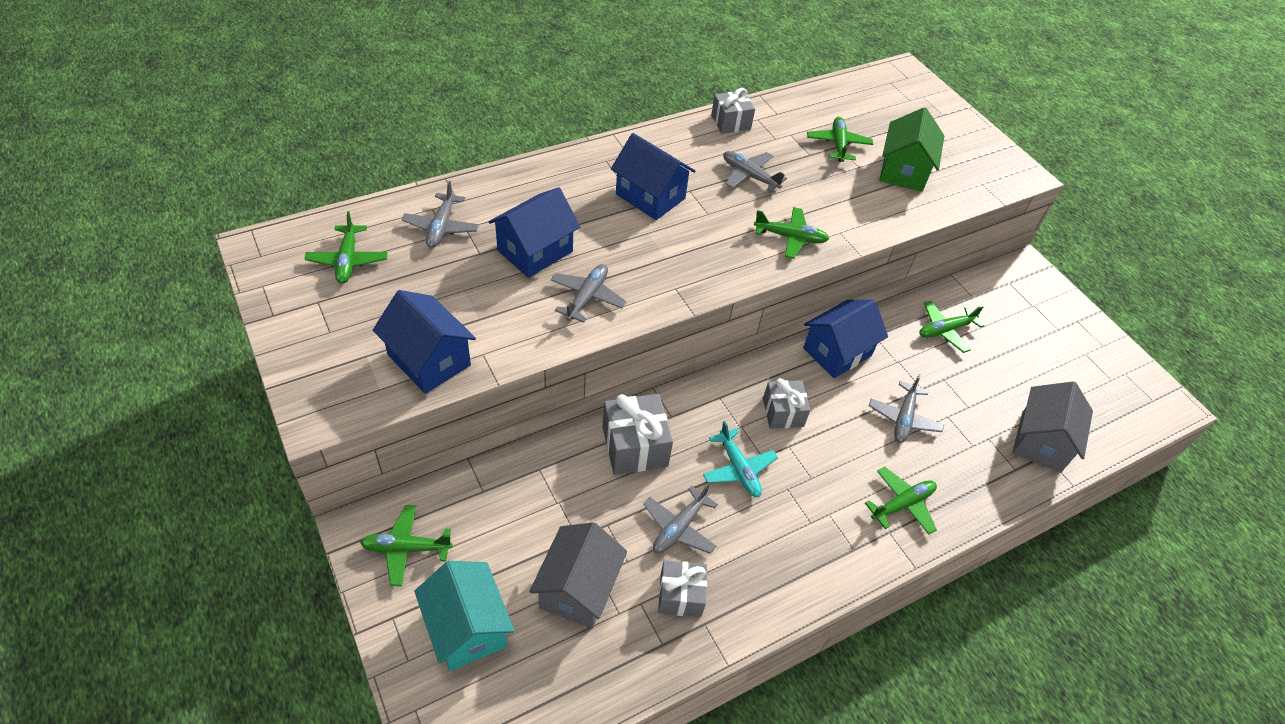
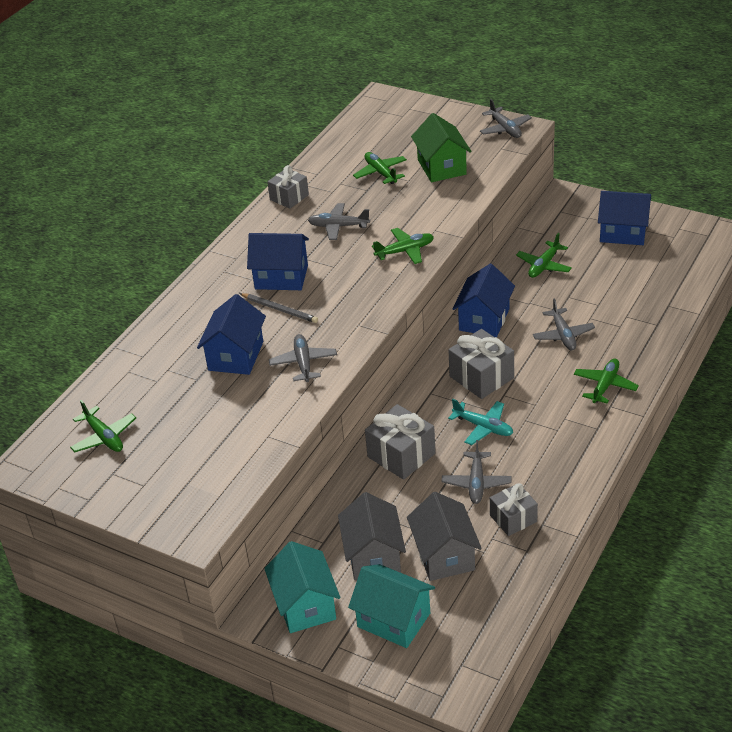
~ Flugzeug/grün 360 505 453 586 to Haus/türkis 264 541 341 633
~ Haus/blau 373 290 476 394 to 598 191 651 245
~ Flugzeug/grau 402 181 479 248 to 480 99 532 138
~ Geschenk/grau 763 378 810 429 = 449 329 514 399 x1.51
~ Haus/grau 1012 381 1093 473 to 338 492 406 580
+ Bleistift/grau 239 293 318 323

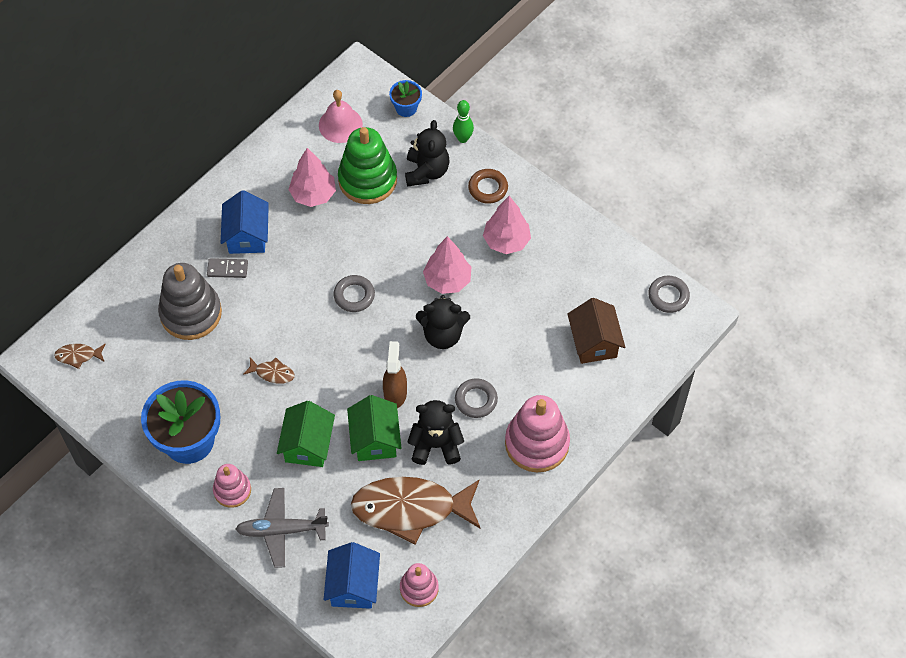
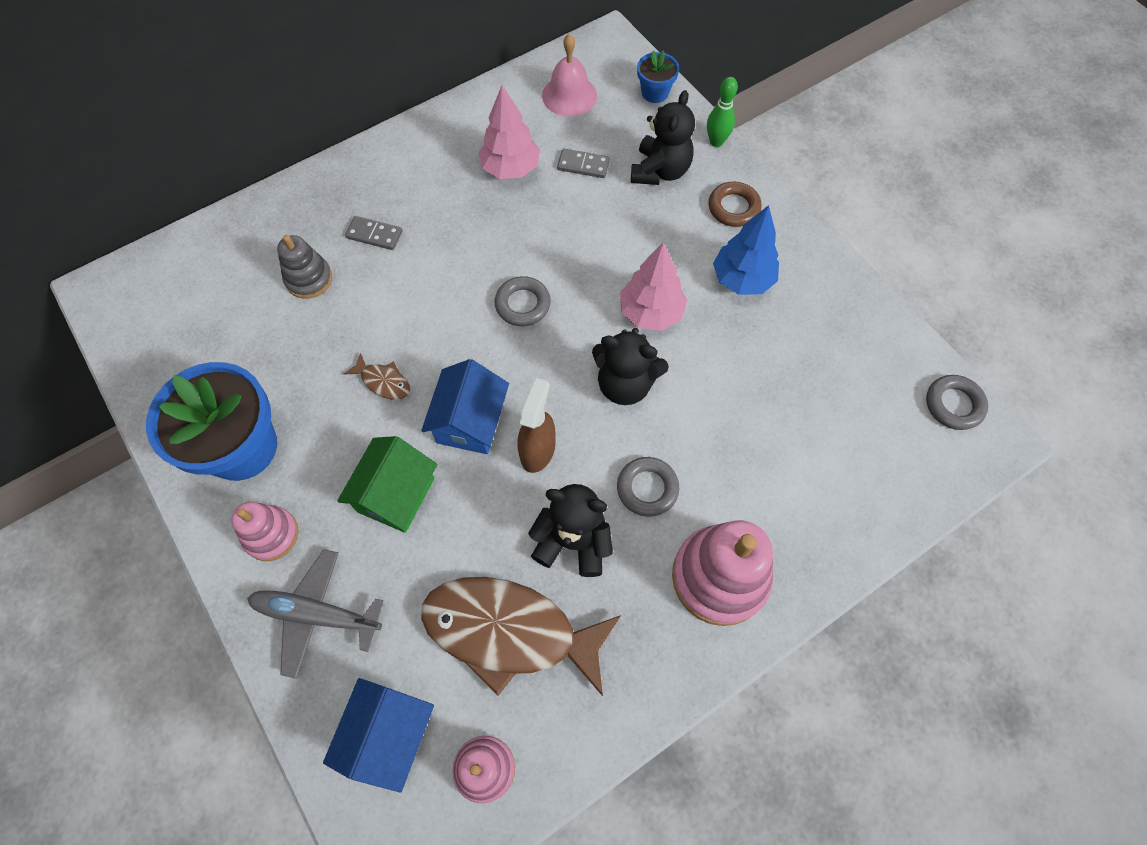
- Fisch/braun 54 344 105 369
~ Stapelspielzeug/grau 158 263 222 340 = 277 235 332 299 x0.58
~ Haus/blau 221 190 269 254 to 421 359 509 454
~ Stapelspielzeug/grün 338 127 397 204 to Dominostein/grau 557 149 610 178
- Haus/grün 347 395 401 461
~ Baum/rosa 483 196 531 254 to Baum/blau 713 205 779 295
- Haus/braun 568 298 625 364

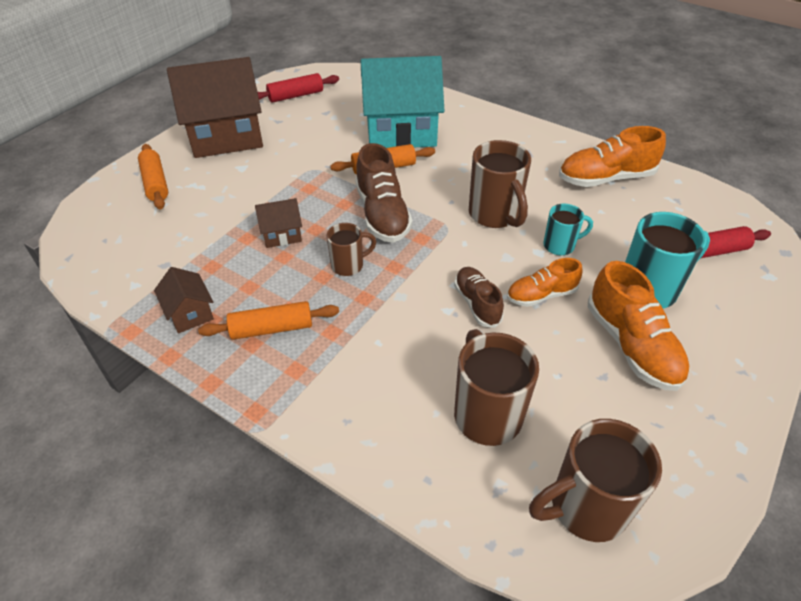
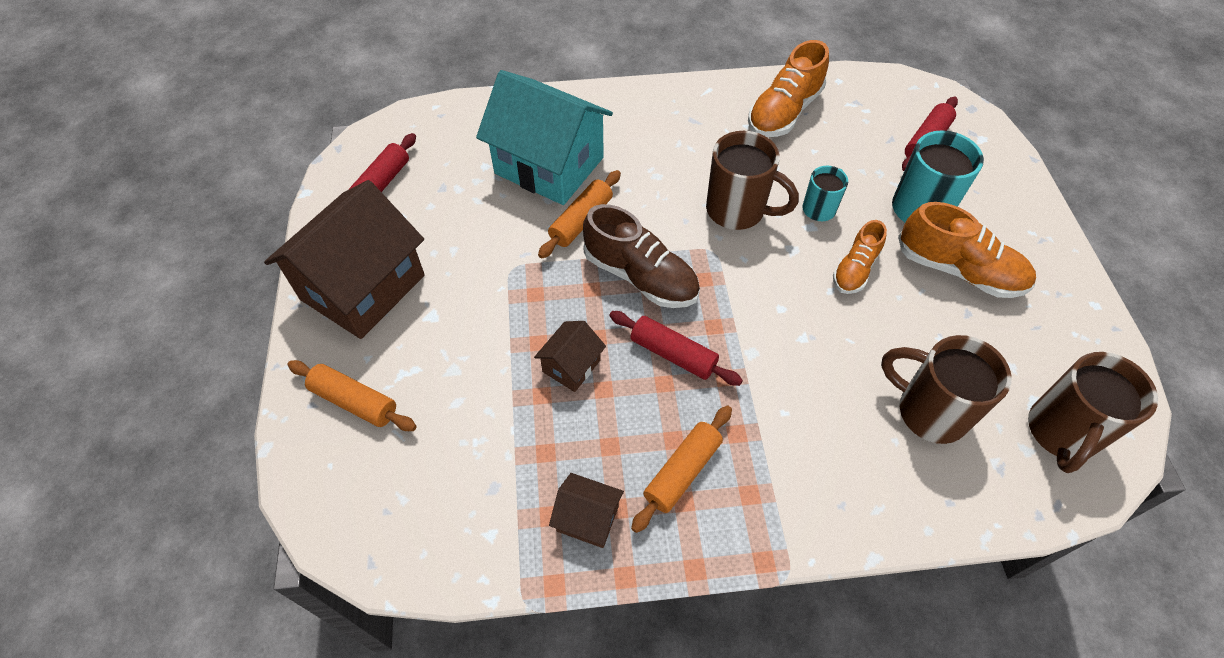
~ Tasse/braun 327 223 377 276 to Nudelholz/rot 609 311 743 386
~ Haus/türkis 361 56 444 148 = 476 70 613 205 75 degrees clockwise
- Schuh/braun 454 267 504 328

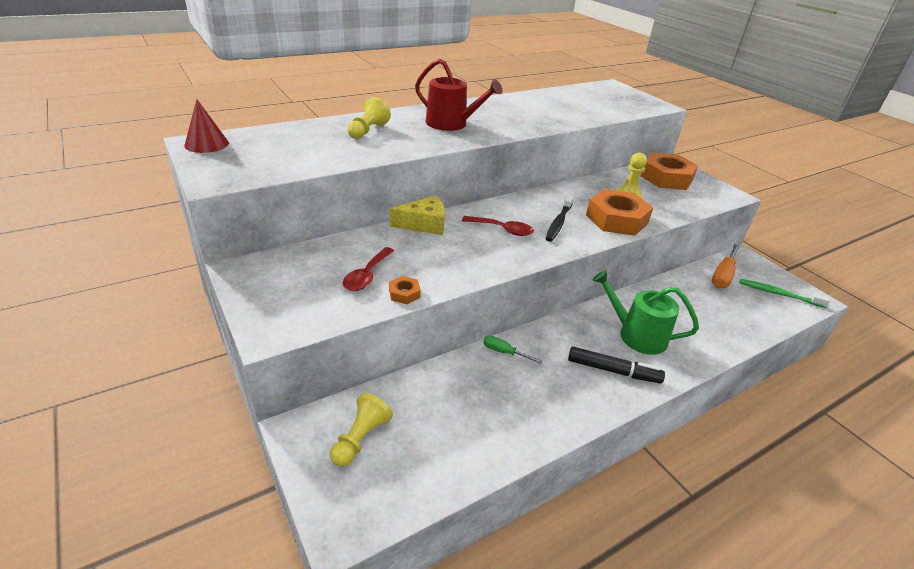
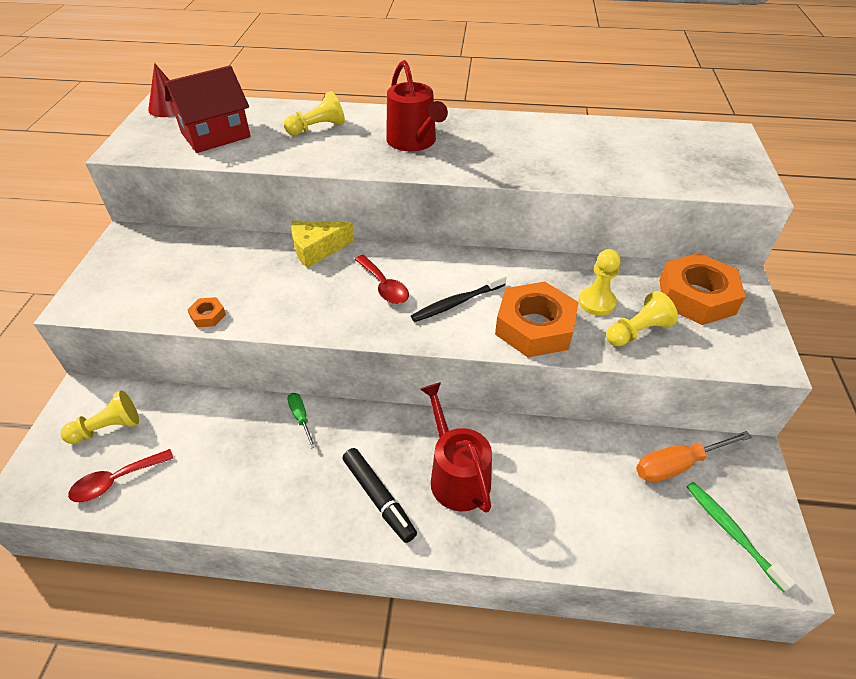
~ Löffel/rot 343 247 394 291 to 68 449 174 502
~ Käse/gelb 390 195 445 235 = 291 221 355 268 135 degrees clockwise
~ Gießkanne/grün 592 270 699 355 to Gießkanne/rot 420 382 492 513
+ Haus/rot 165 65 251 153
+ Bauer/gelb 606 291 678 346

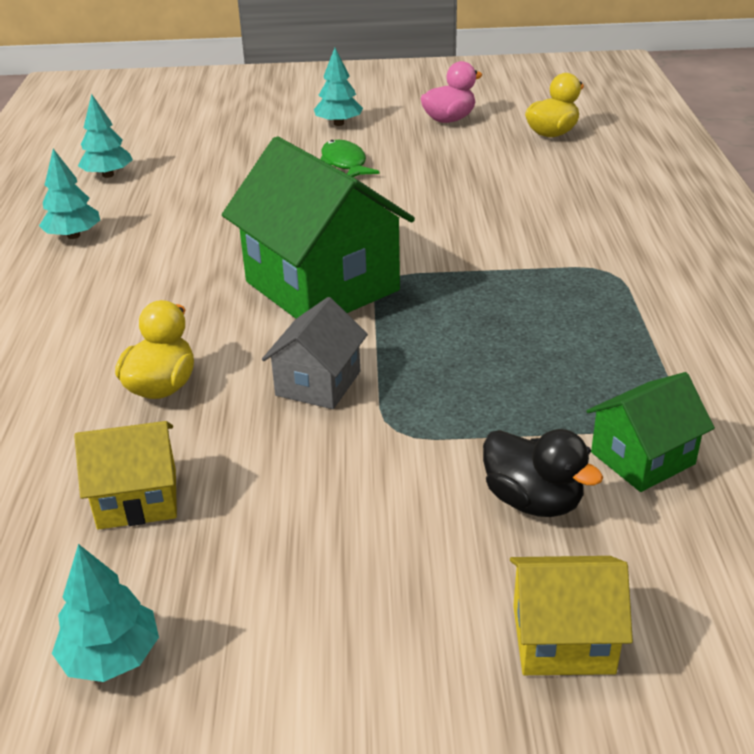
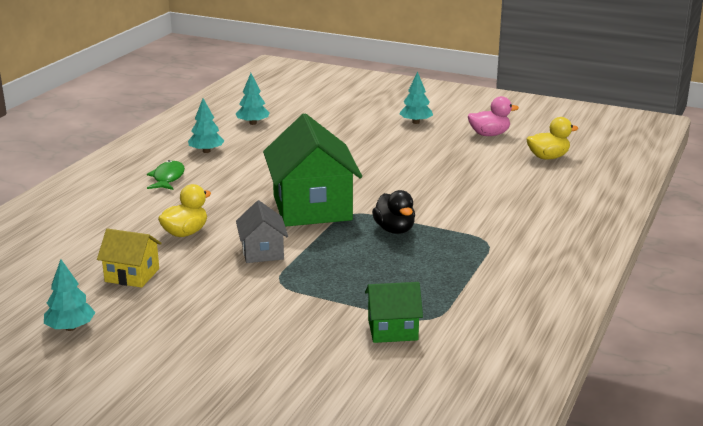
~ Haus/grau 262 297 368 409 = 236 200 288 263 60 degrees counterclockwise
~ Fisch/grün 320 140 380 177 to 147 160 185 190
~ Ente/schwarz 483 429 603 517 to 372 190 415 234
- Haus/gelb 510 556 633 675

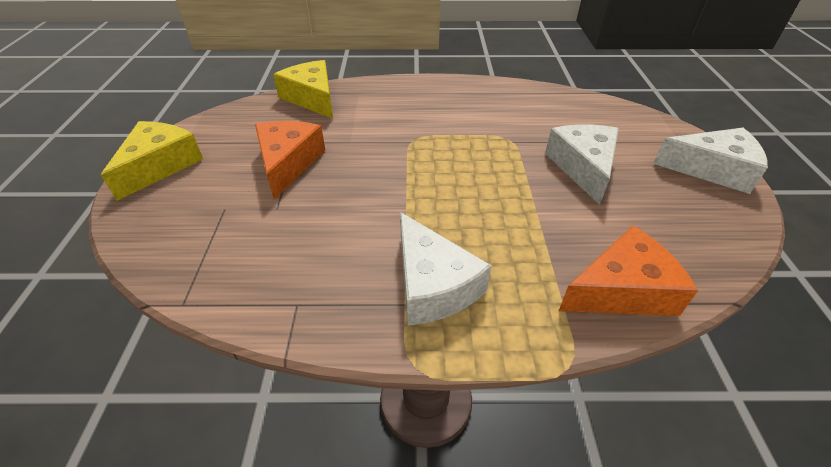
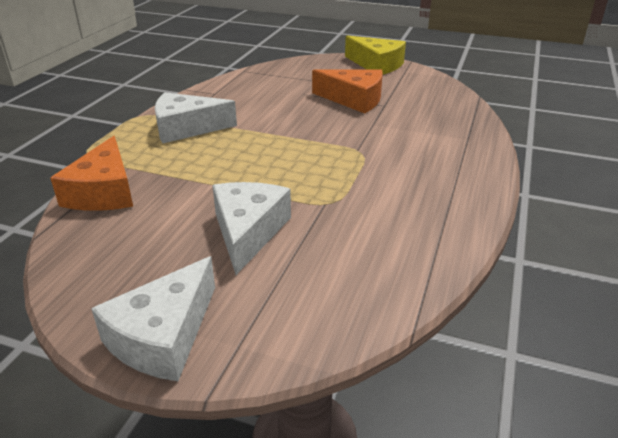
- Käse/gelb 273 60 333 119
~ Käse/weiß 545 124 619 205 = 212 182 291 275 105 degrees counterclockwise

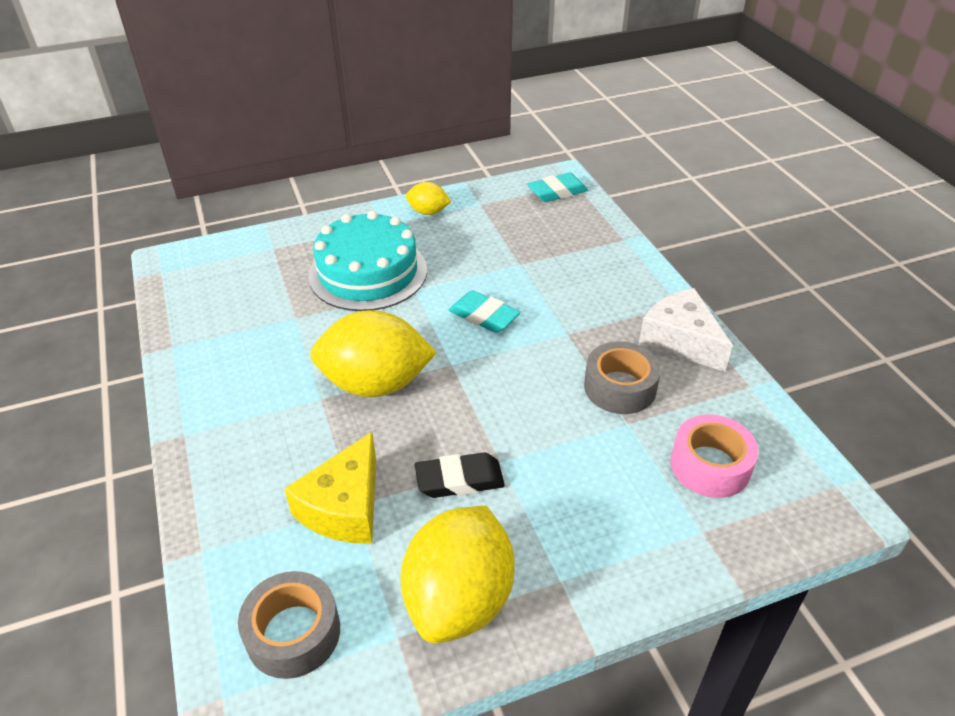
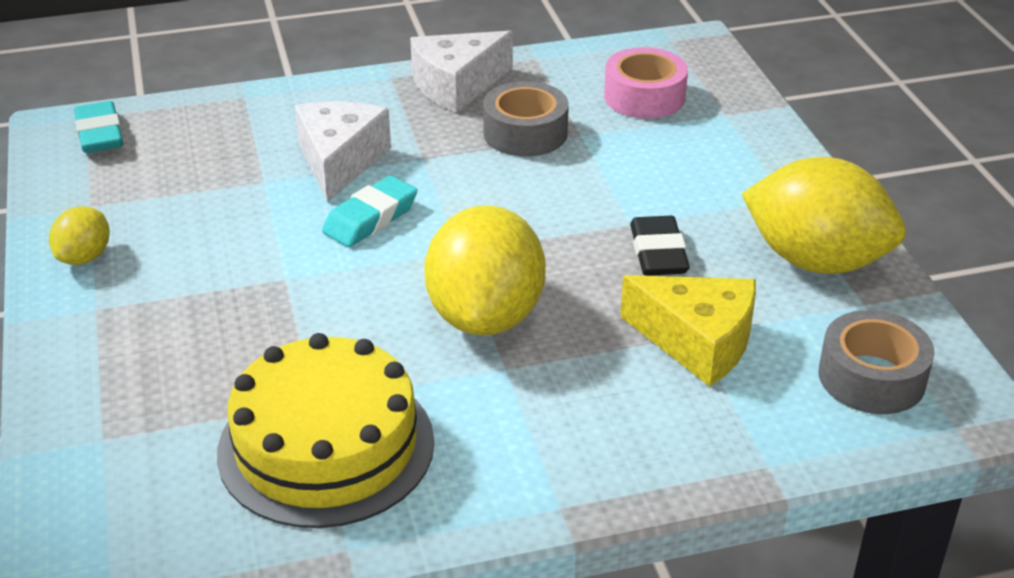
- Kuchen/türkis 308 211 427 311
+ Kuchen/gelb 217 333 434 528
+ Käse/weiß 295 101 391 203

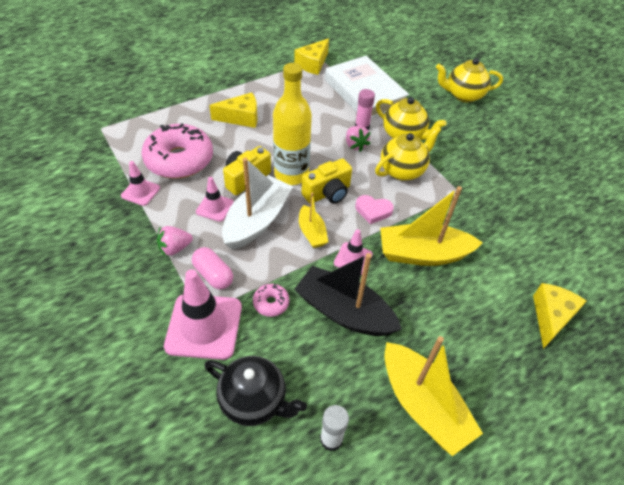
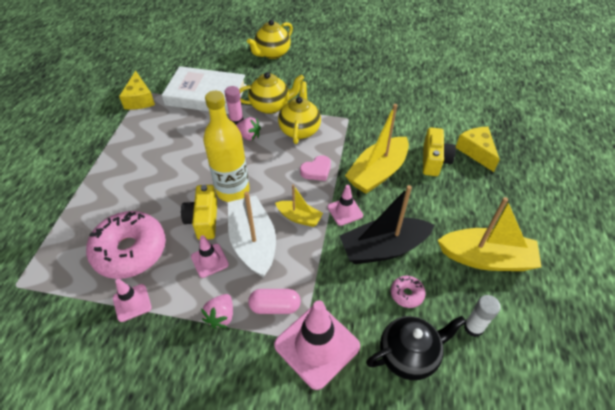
- Käse/gelb 209 92 257 128
~ Donut/rosa 253 284 289 317 to 391 276 426 308
~ Kamera/gelb 301 158 352 204 to 423 127 456 176

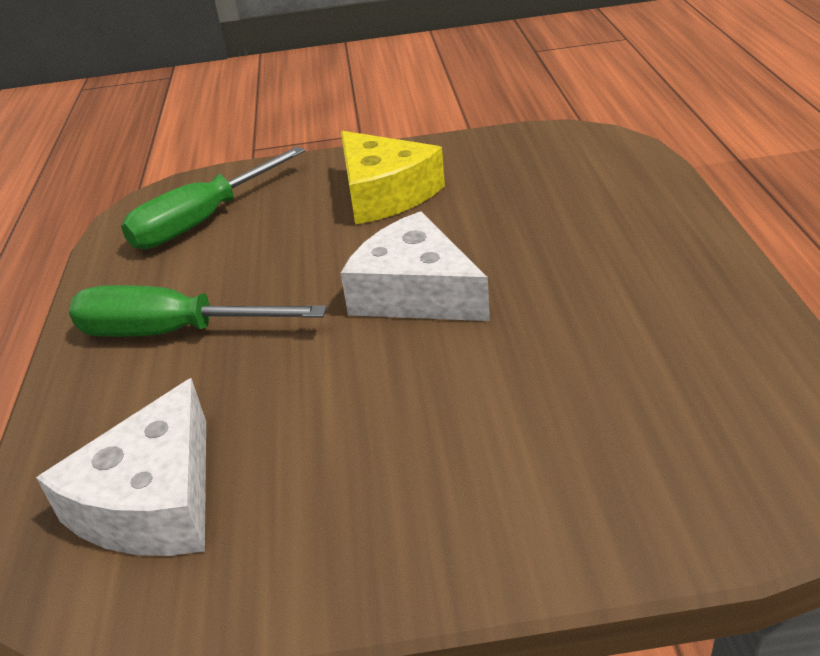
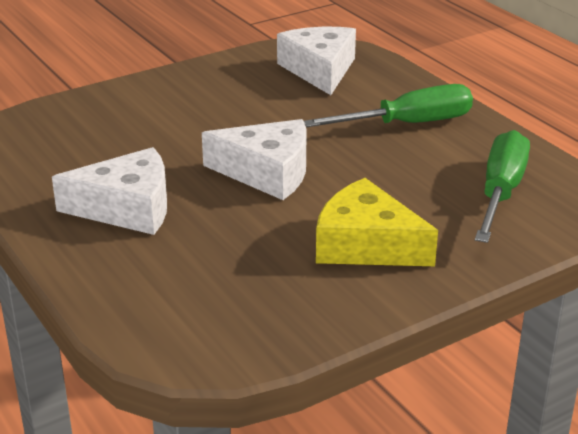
+ Käse/weiß 52 147 167 235

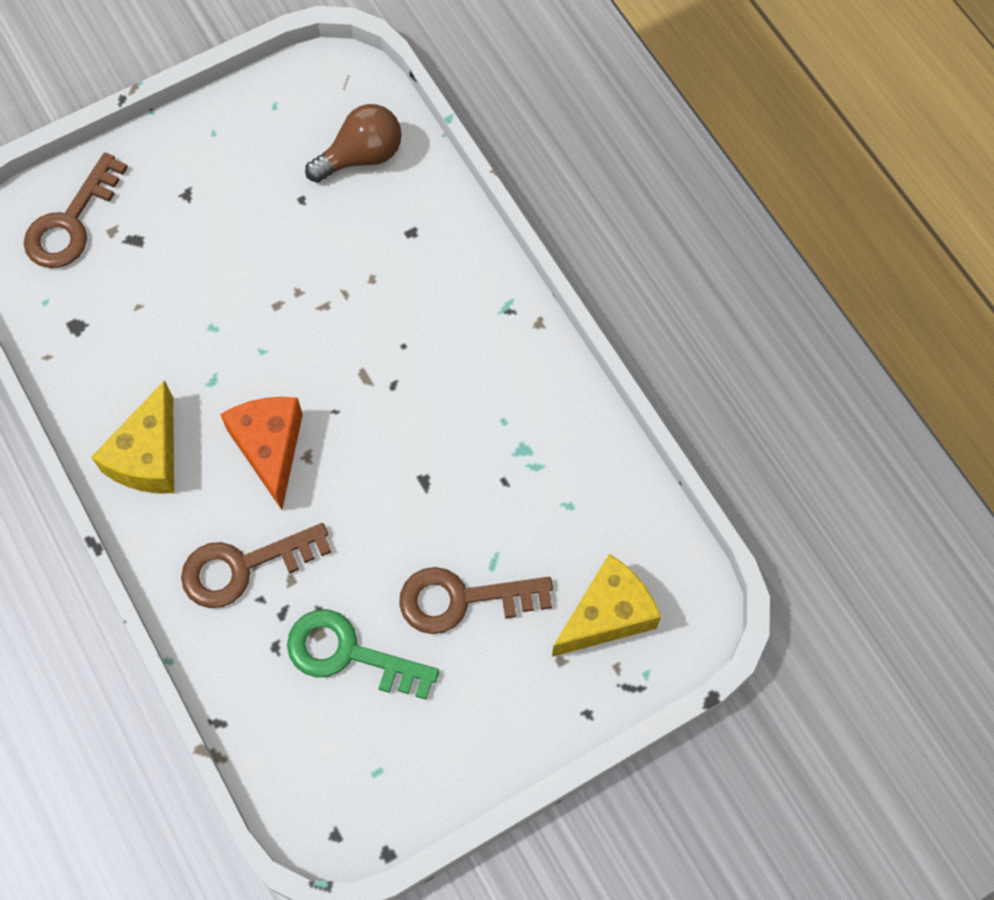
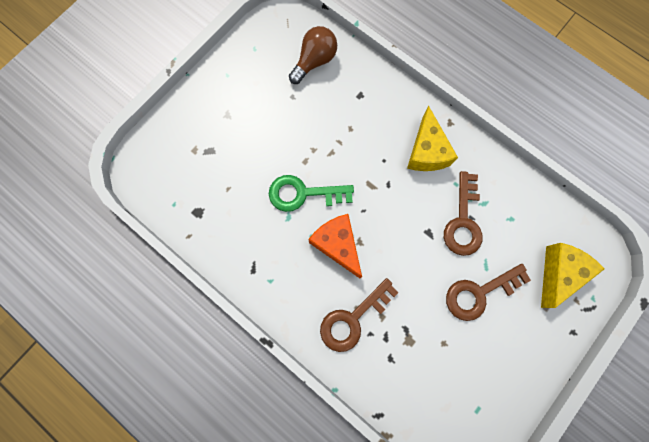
~ Schlüssel/braun 24 152 128 268 to 444 171 482 256
~ Käse/gelb 92 380 174 493 to 407 106 458 171
~ Schlüssel/grün 287 609 439 699 to 269 175 354 212

